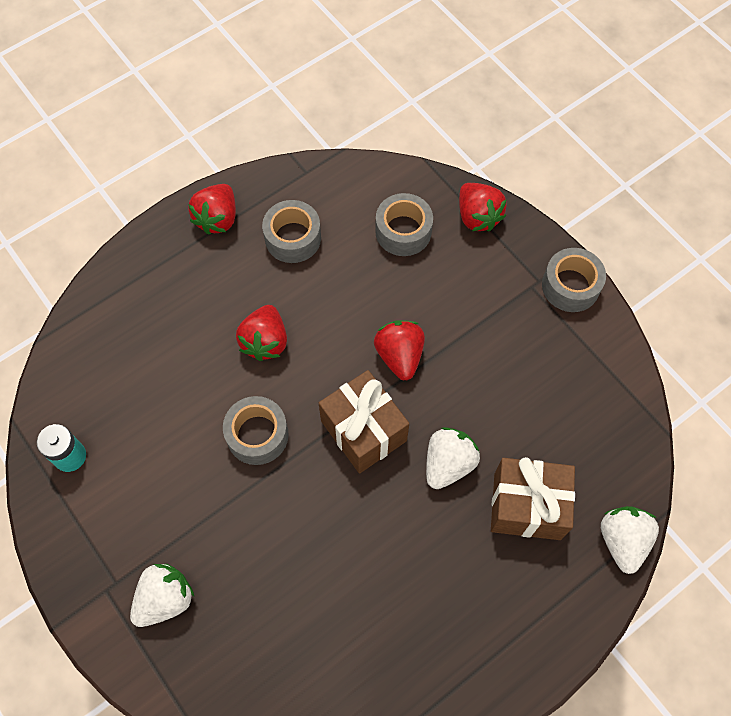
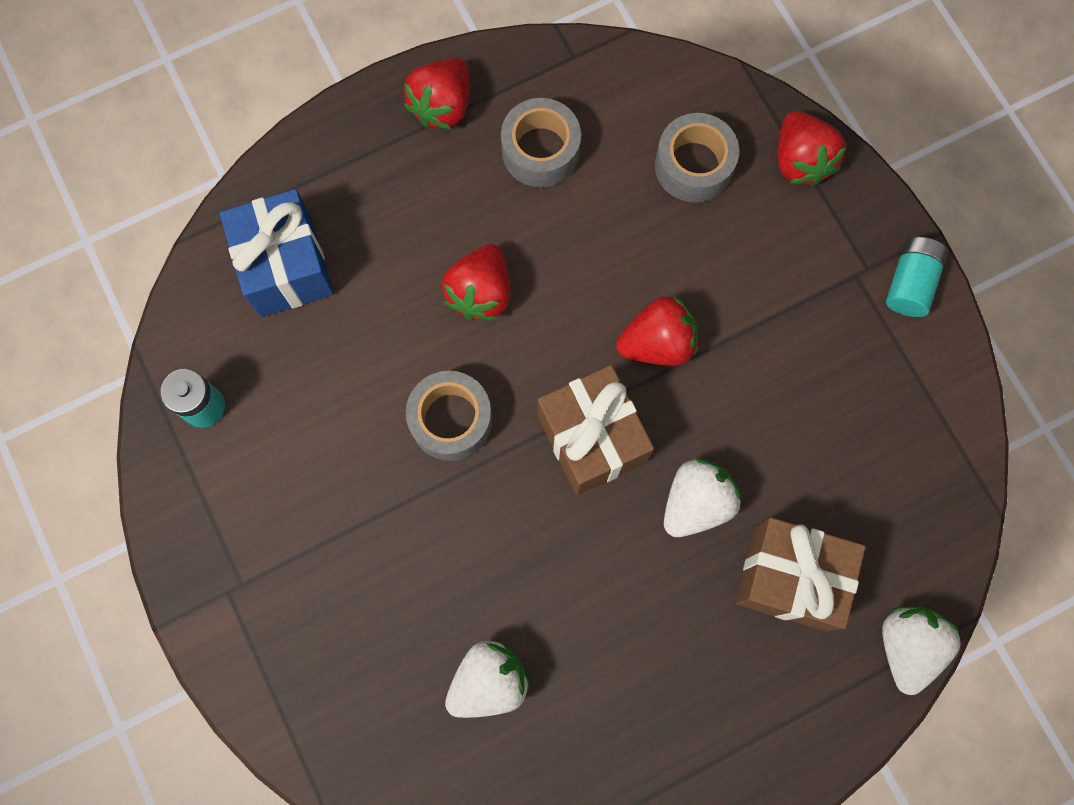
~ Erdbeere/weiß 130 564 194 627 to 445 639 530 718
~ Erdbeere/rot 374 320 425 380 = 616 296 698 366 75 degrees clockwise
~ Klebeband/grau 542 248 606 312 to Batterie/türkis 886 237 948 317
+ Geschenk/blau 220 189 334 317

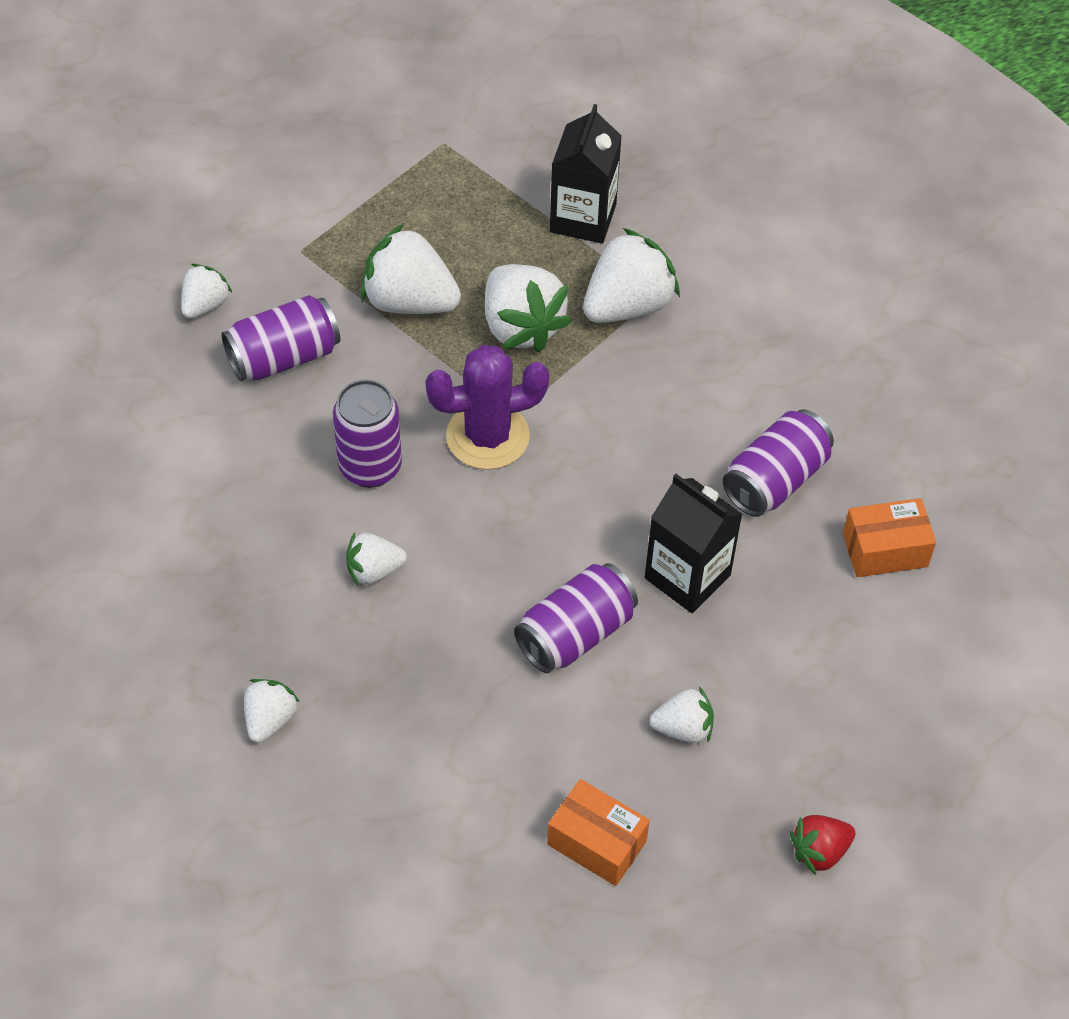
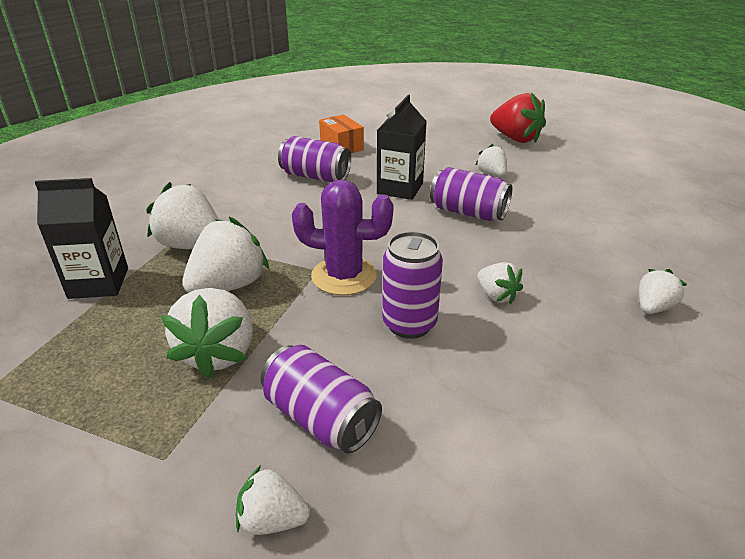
~ Erdbeere/weiß 244 679 300 743 = 639 269 687 314 135 degrees clockwise
~ Kaktus/lila 425 345 549 470 = 292 179 394 295 45 degrees counterclockwise
- Schachtel/orange 547 779 650 886
~ Erdbeere/rot 790 815 855 875 = 490 92 546 143 x1.79

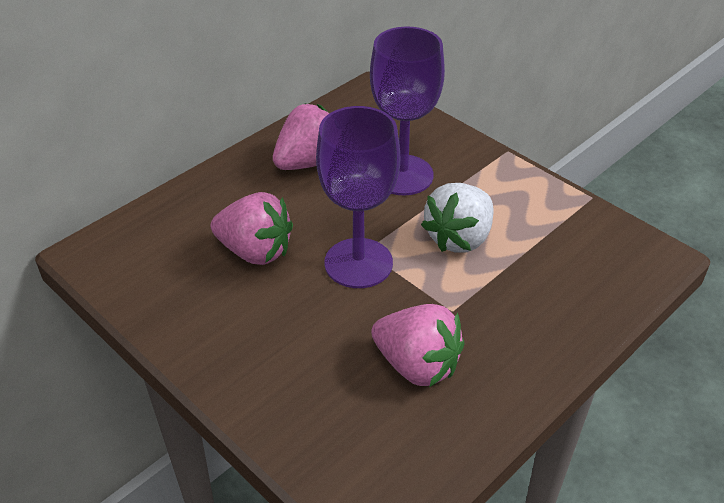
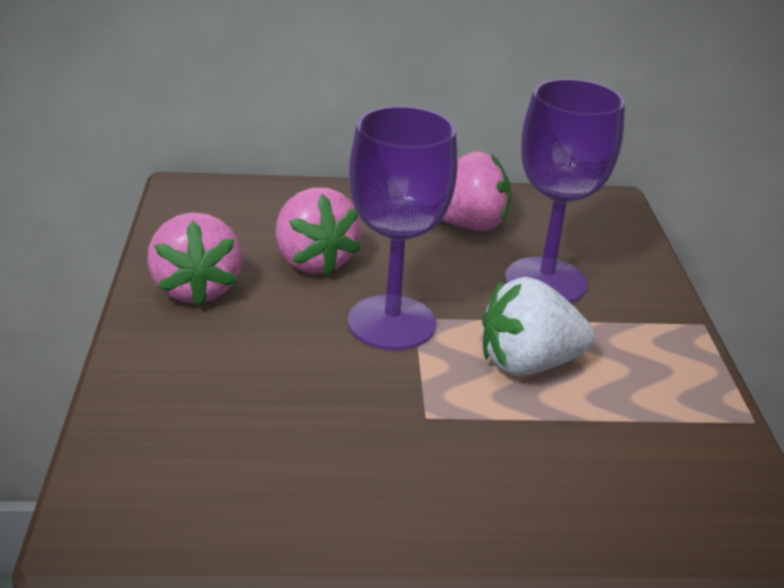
~ Erdbeere/rosa 371 304 465 387 to 147 212 242 306

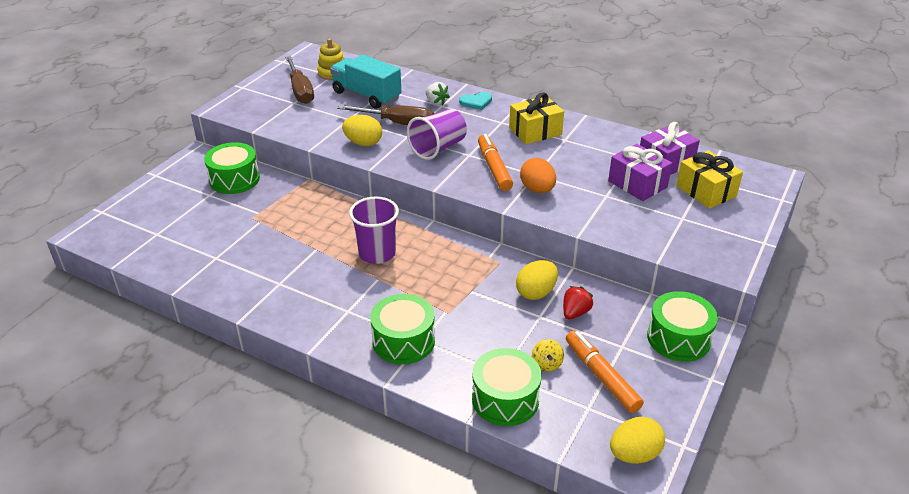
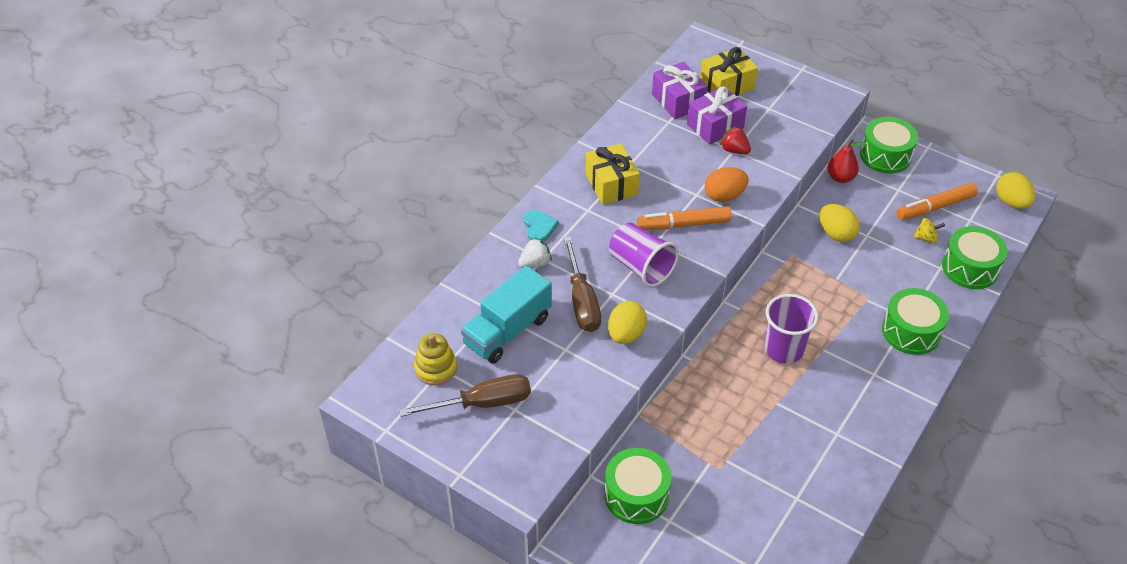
~ Schraubenzieher/braun 337 105 434 125 = 563 236 601 332 150 degrees clockwise
~ Erdbeere/rot 563 286 594 320 to 720 126 751 154
+ Birne/rot 828 140 866 183

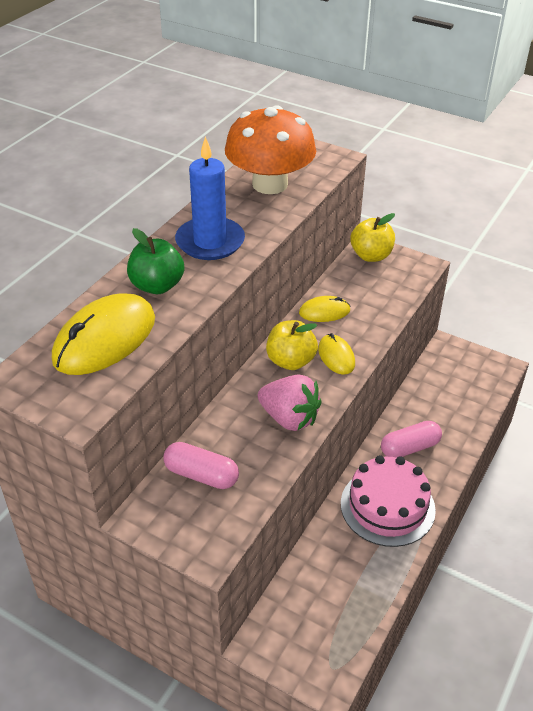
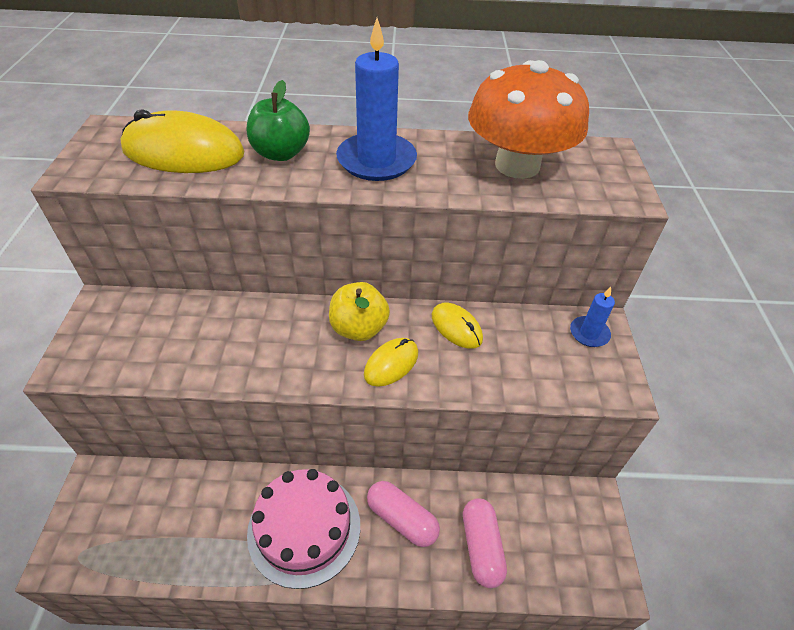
~ Kapsel/rosa 163 442 239 489 to 463 498 507 588
- Erdbeere/rosa 258 375 322 431
~ Apfel/gelb 350 213 395 262 to Kerze/blau 570 287 615 347

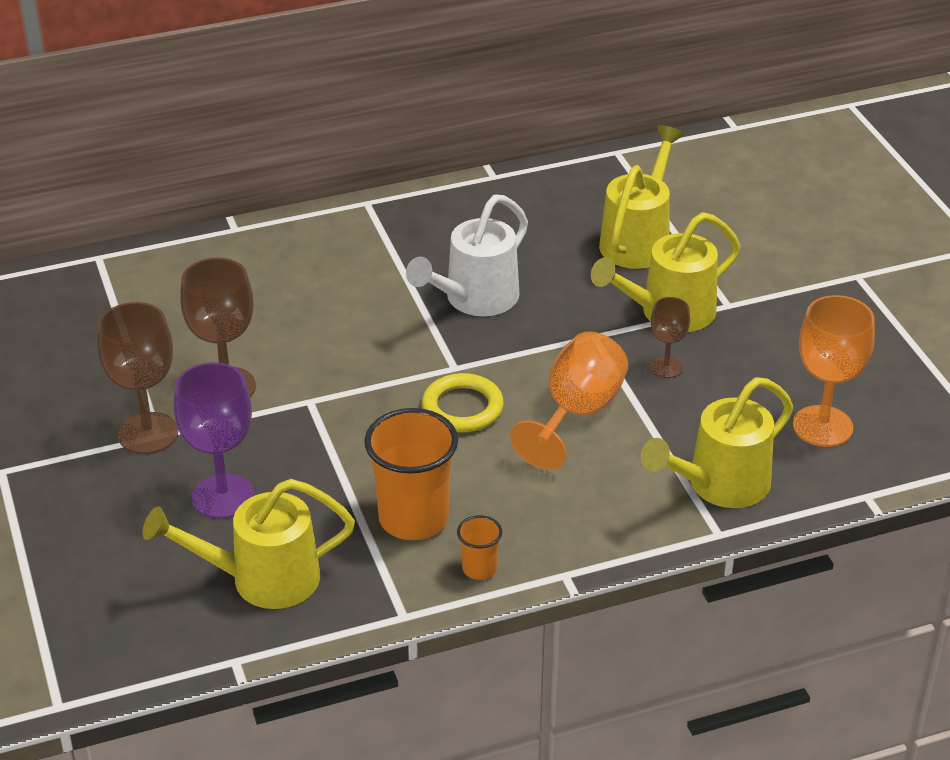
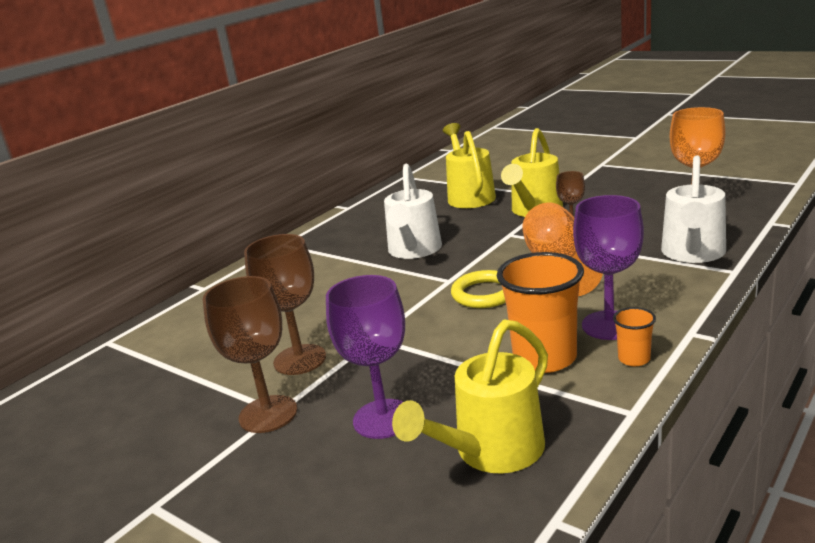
~ Gießkanne/gelb 641 377 793 508 to Gießkanne/weiß 661 155 726 263
+ Kelch/lila 573 195 644 340

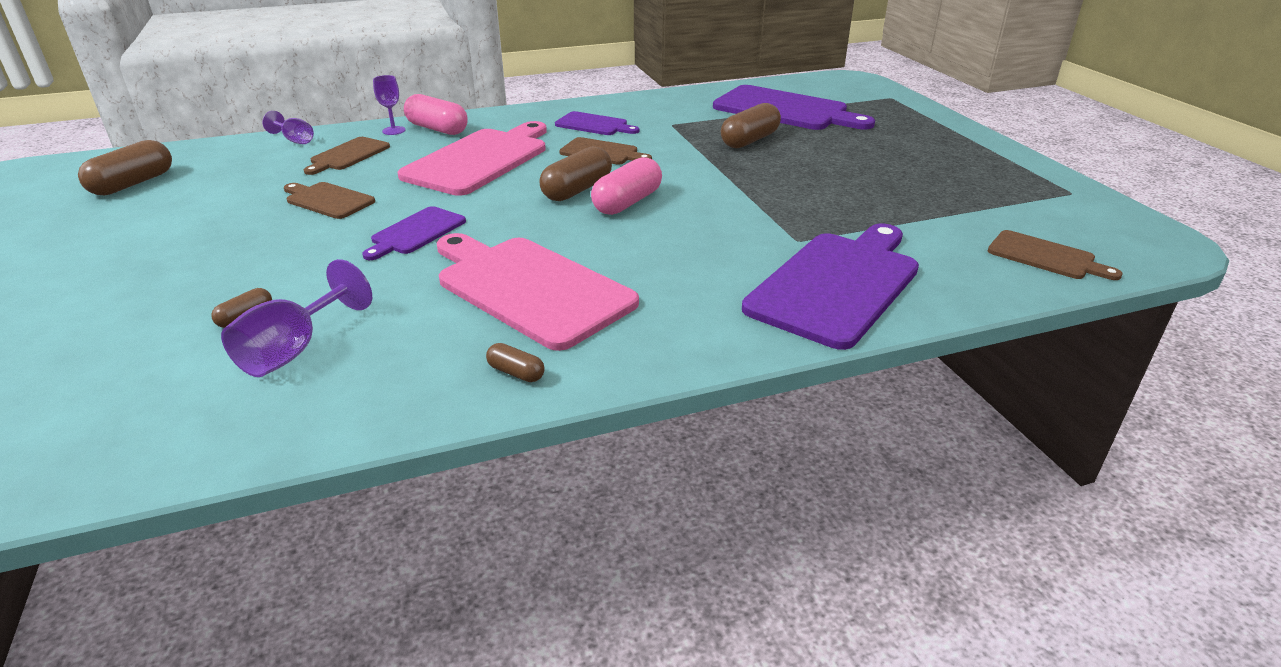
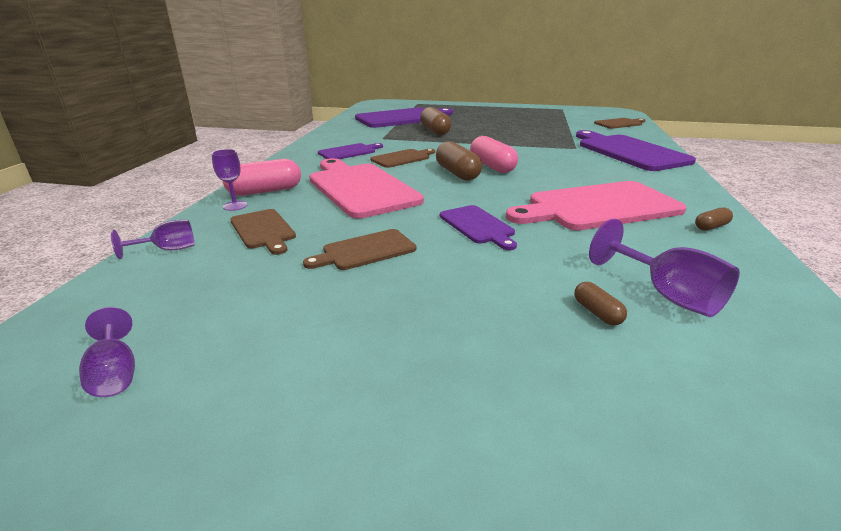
~ Kapsel/braun 78 140 172 195 to Kelch/lila 79 307 135 397

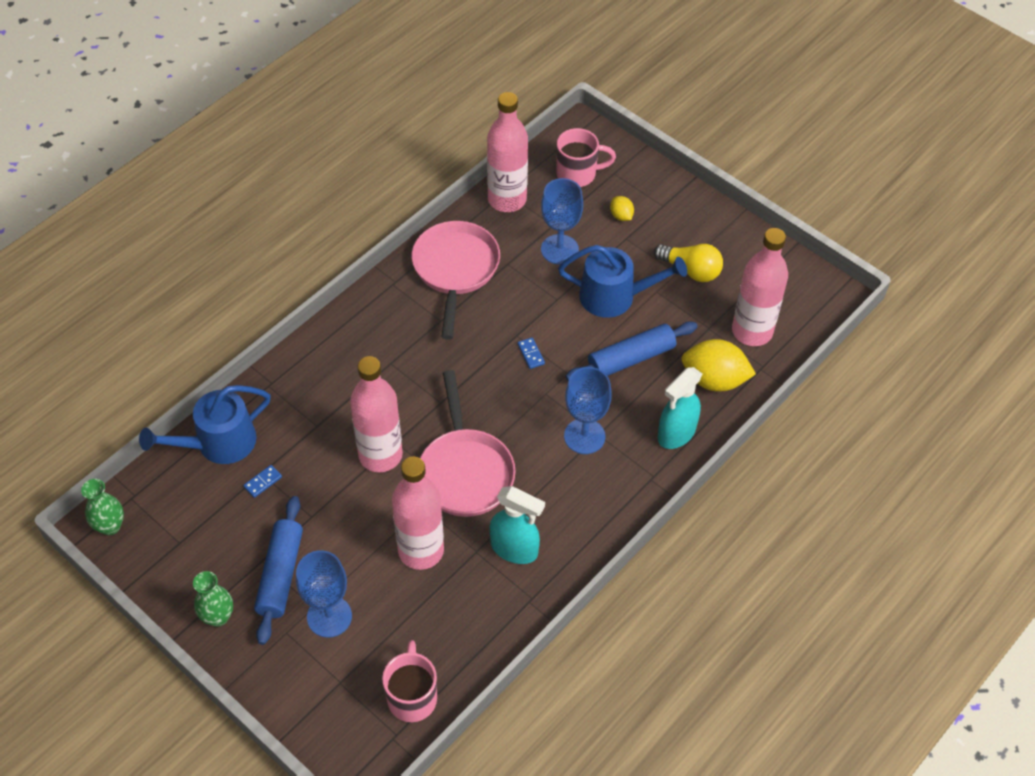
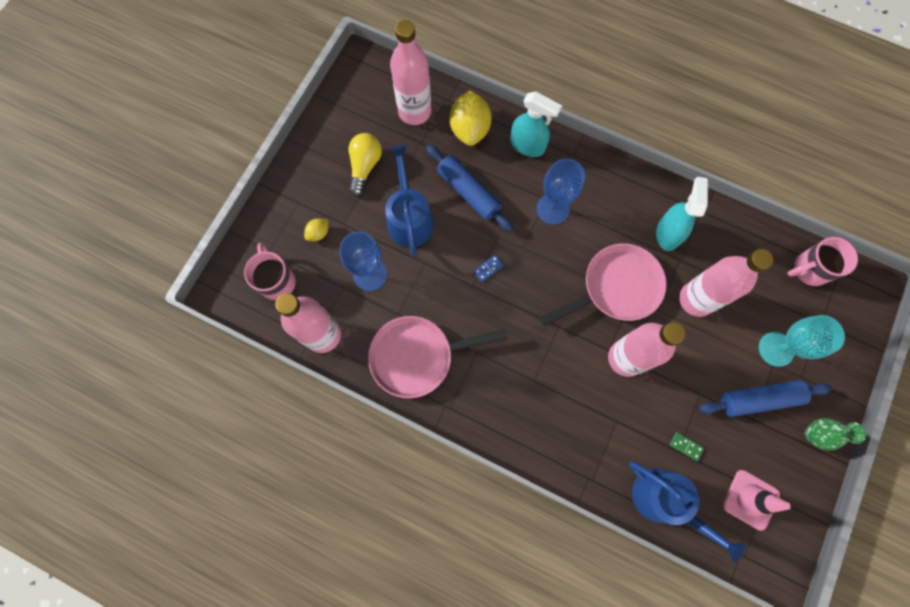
- Vase/grün 81 479 124 535
~ Dominostein/blau 243 465 282 498 to Dominostein/grün 670 432 704 461
~ Kelch/blau 296 550 352 638 to Kelch/türkis 759 315 845 367
+ Leitkegel/rosa 723 470 791 531

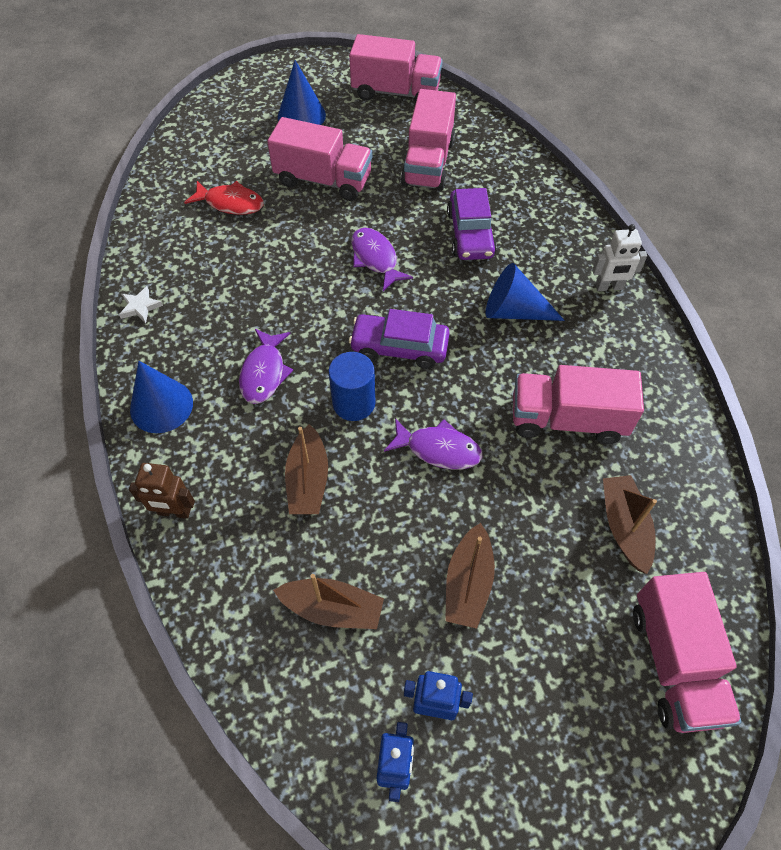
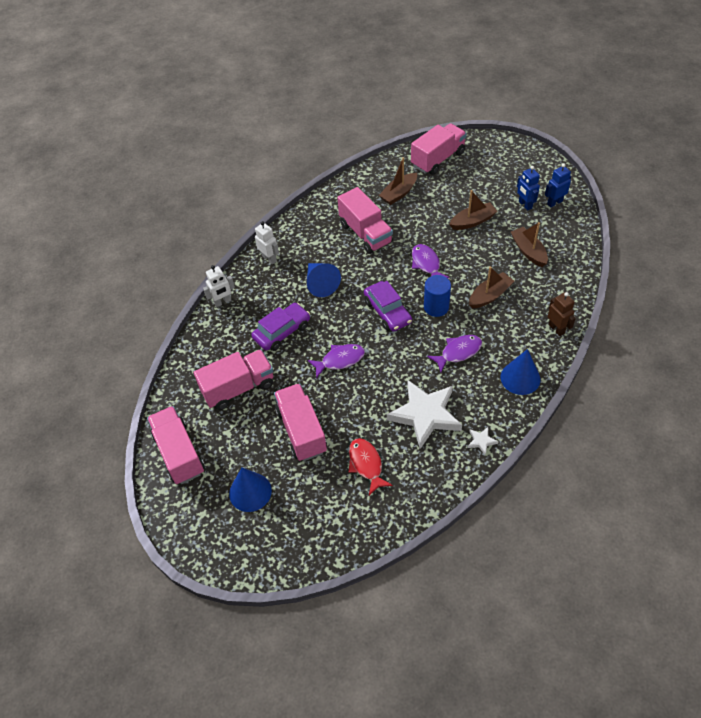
~ Fisch/lila 351 228 413 291 = 308 344 365 378 135 degrees counterclockwise
+ Roboter/weiß 203 265 235 307
+ Stern/weiß 387 380 462 449

